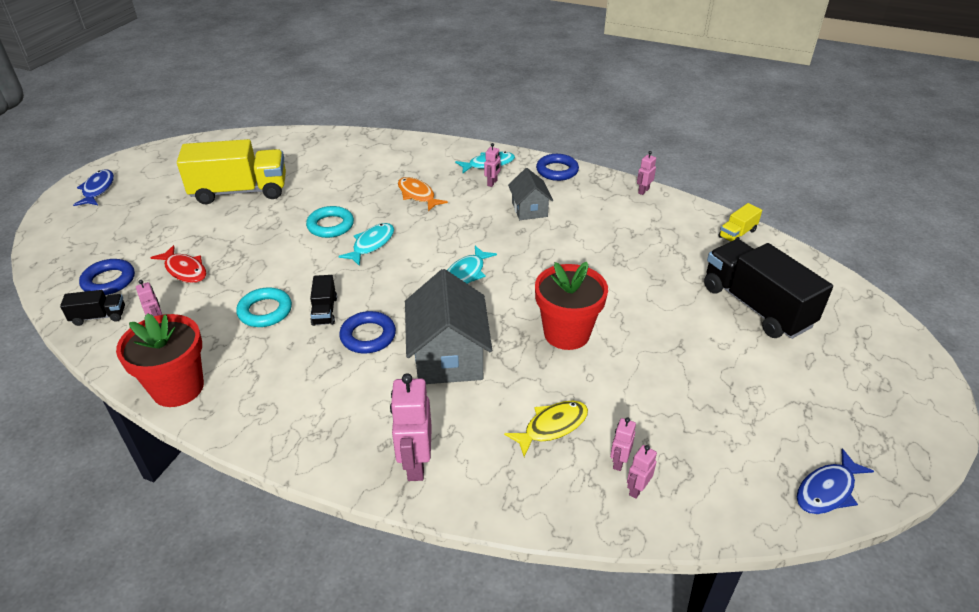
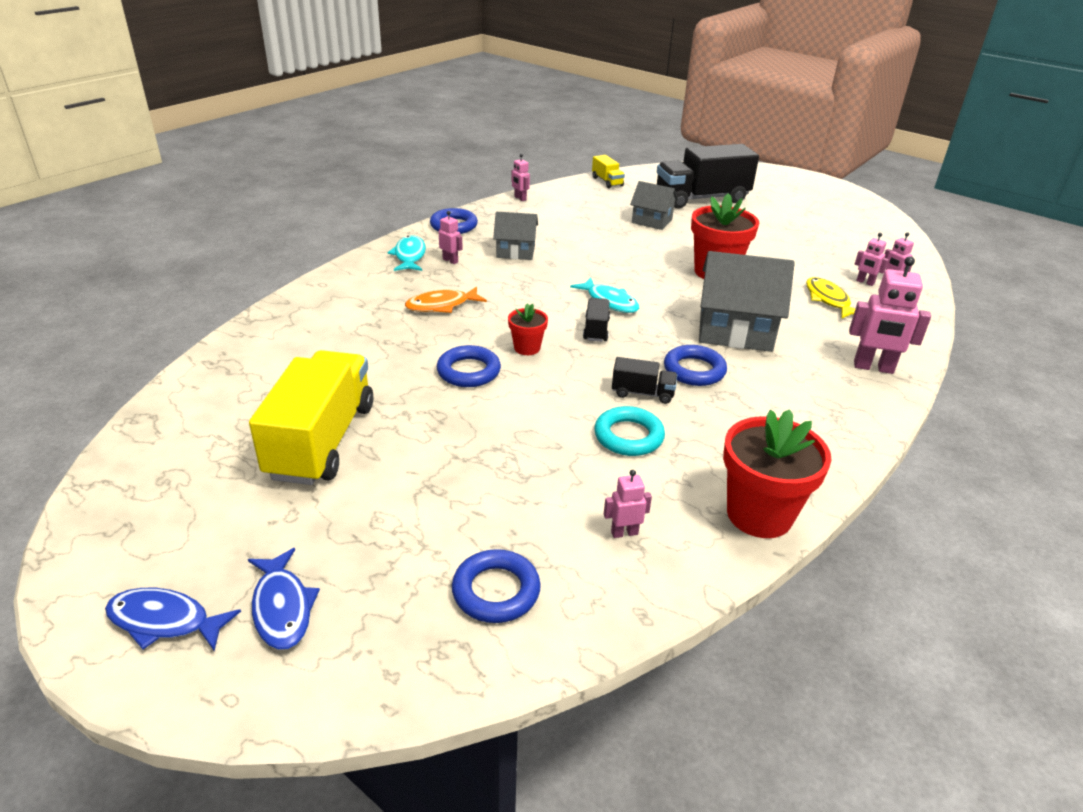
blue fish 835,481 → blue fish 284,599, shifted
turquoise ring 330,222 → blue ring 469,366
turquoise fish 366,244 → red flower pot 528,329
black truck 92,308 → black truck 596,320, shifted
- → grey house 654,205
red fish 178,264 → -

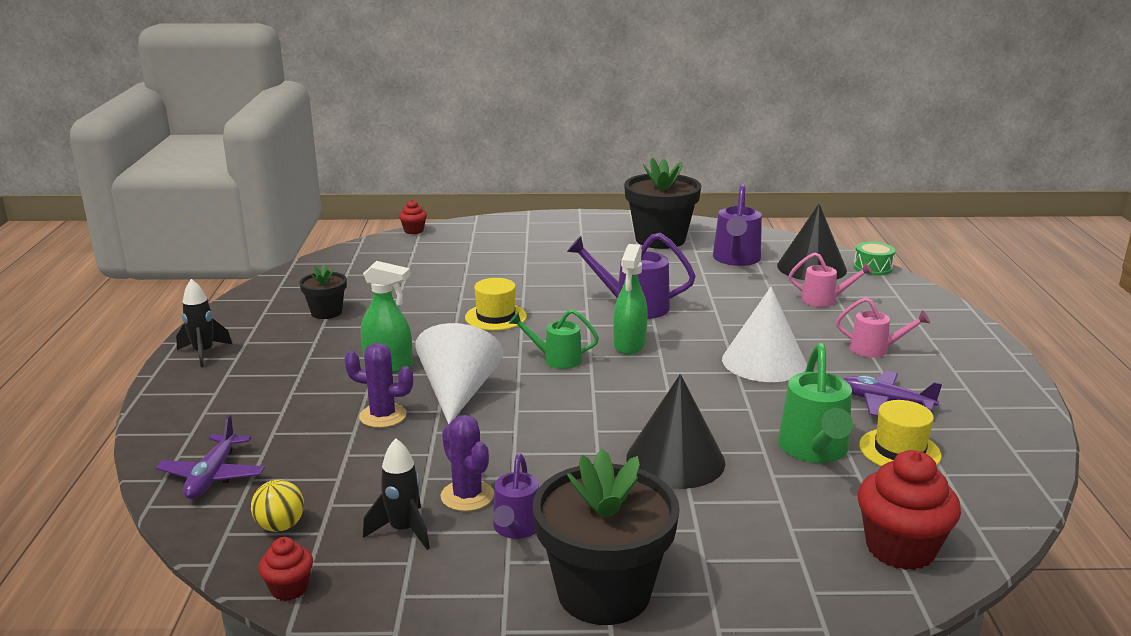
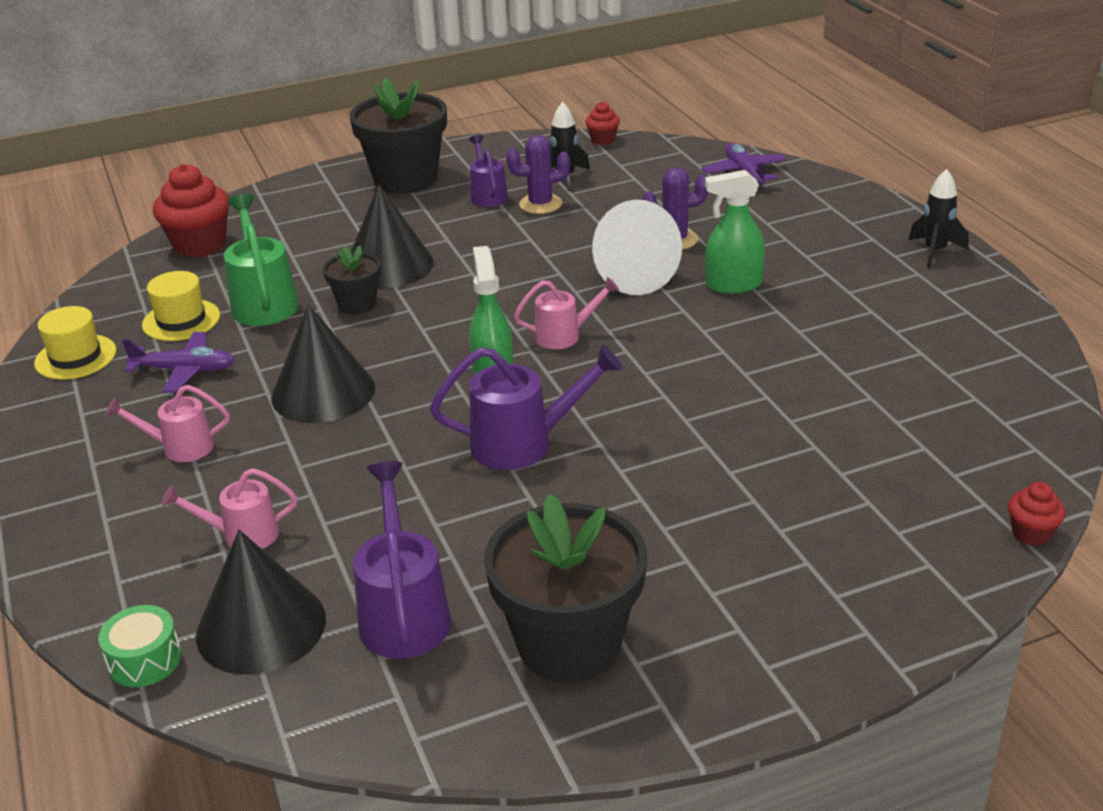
yellow hat 496,304 → yellow hat 75,343, shifted
white cone 764,334 → black cone 323,363
black flower pot 323,291 → black flower pot 352,280, shifted
purple cactus 467,463 → purple cactus 538,174, 45 degrees counterclockwise
green watering can 554,339 → pink watering can 566,313
yellow ball 277,506 → -

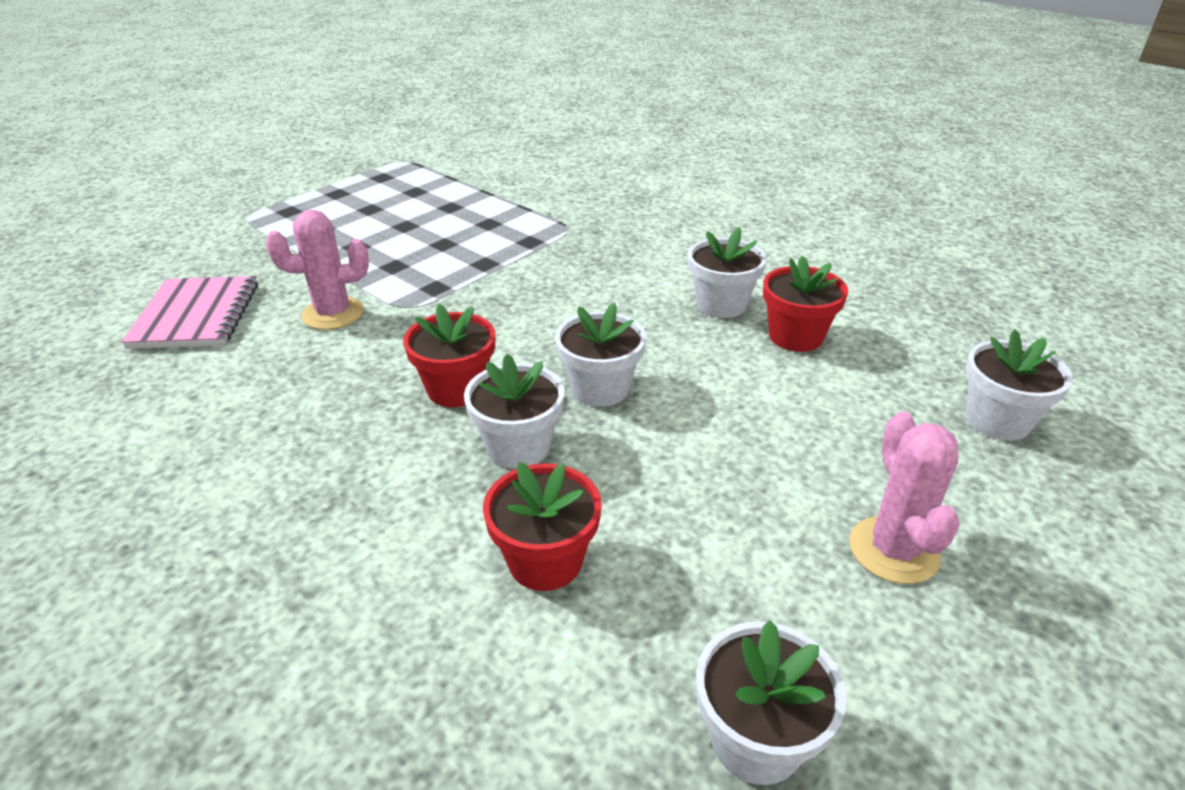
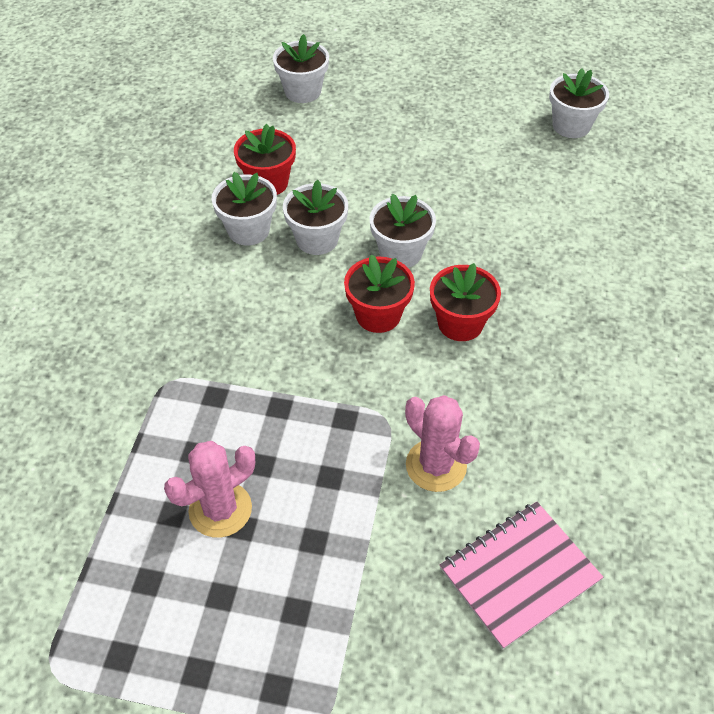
pink cactus 904,498 → pink cactus 209,489, shifted
white flower pot 514,411 → white flower pot 315,217, shifted
red flower pot 542,526 → red flower pot 379,293, shifted

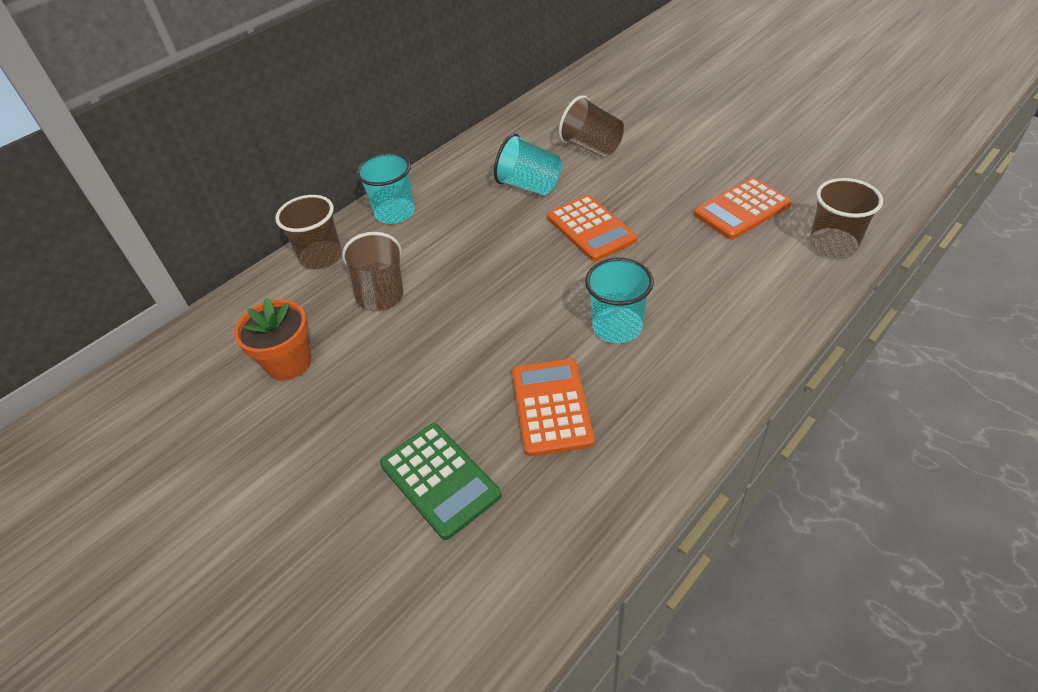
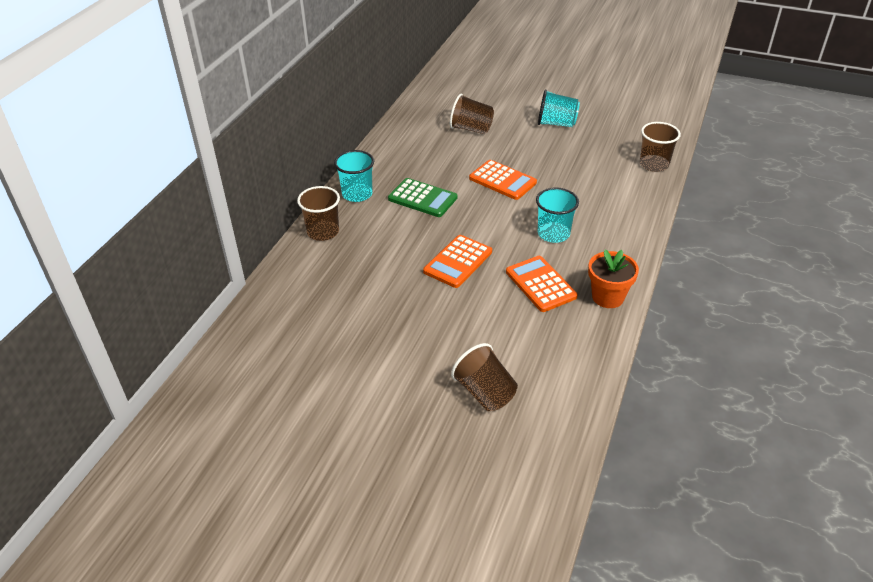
green calculator 441,481 → green calculator 422,197, shifted
orange calculator 743,208 → orange calculator 457,261, shifted
brown cup 372,271 → brown cup 484,377, shifted
turquoise cup 527,164 → turquoise cup 559,108, shifted
orange flower pot 272,339 → orange flower pot 613,279, shifted

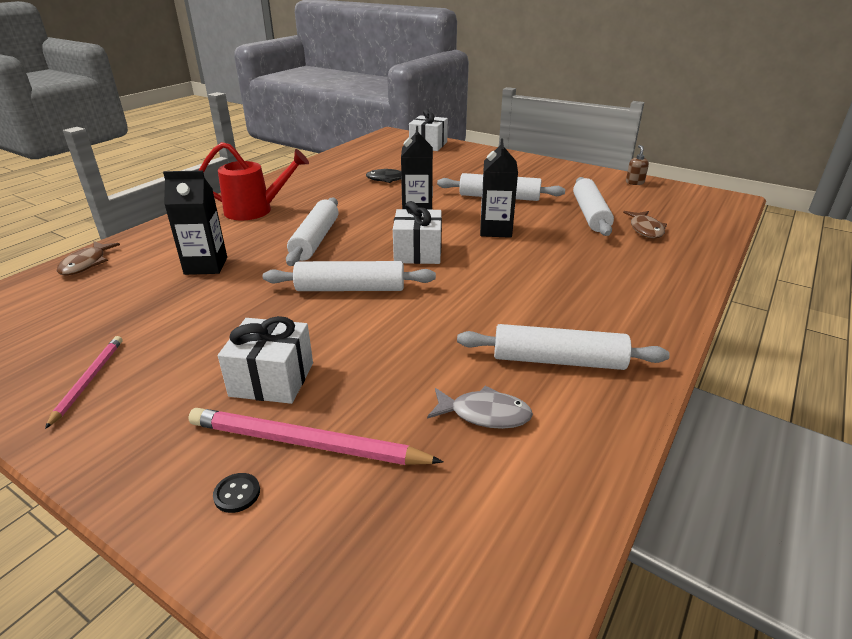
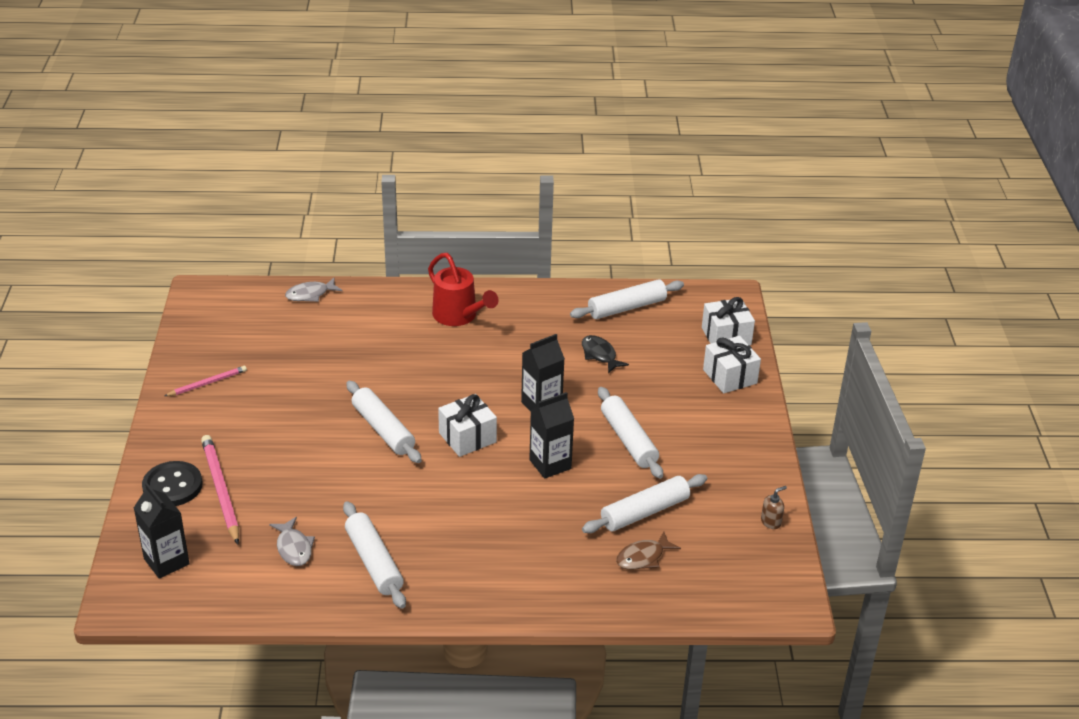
black carton 195,223 → black carton 162,531, shifted
black button 236,493 → black button 172,483, x2.38
brown fish 88,258 → grey fish 314,290
white rolling pin 312,231 → white rolling pin 627,299, shifted
white gift 265,360 → white gift 732,365, shifted

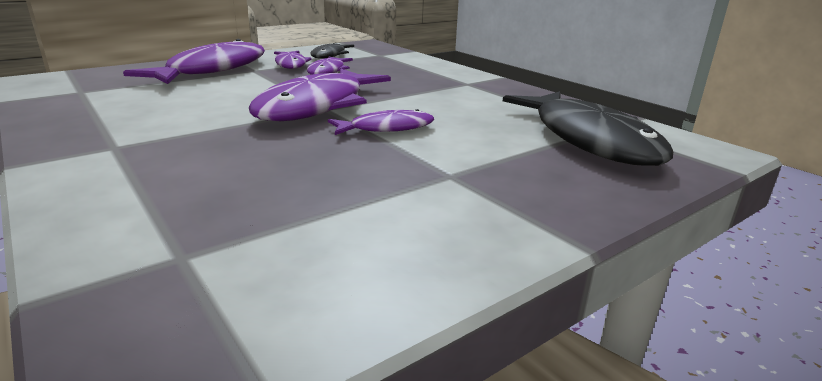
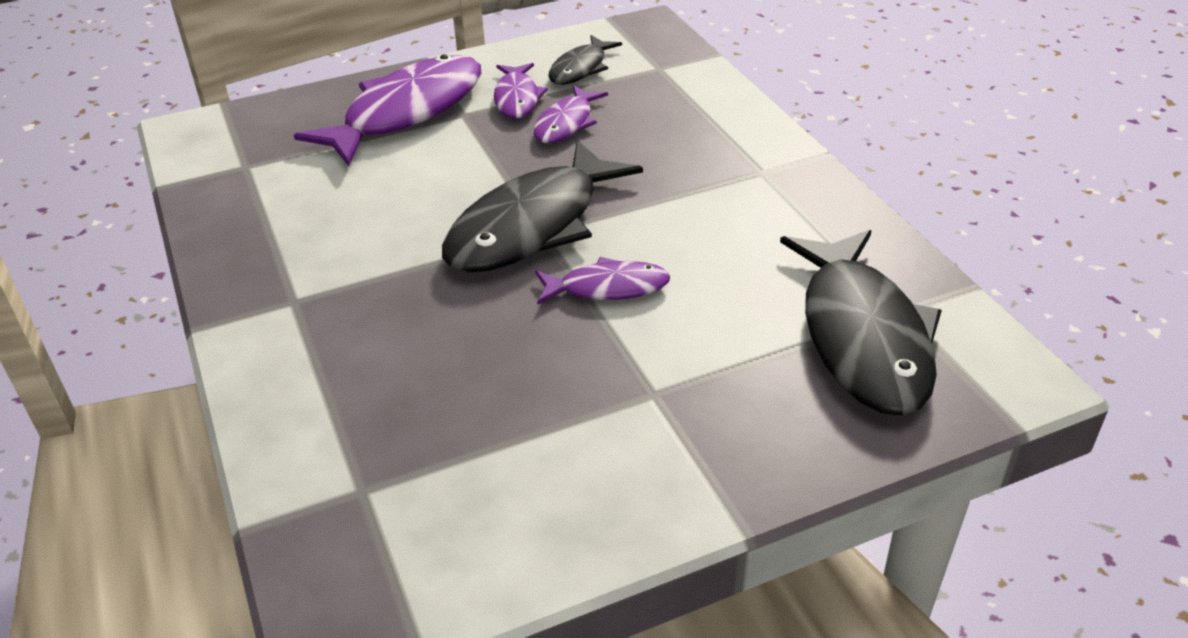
purple fish 320,94 → black fish 542,206

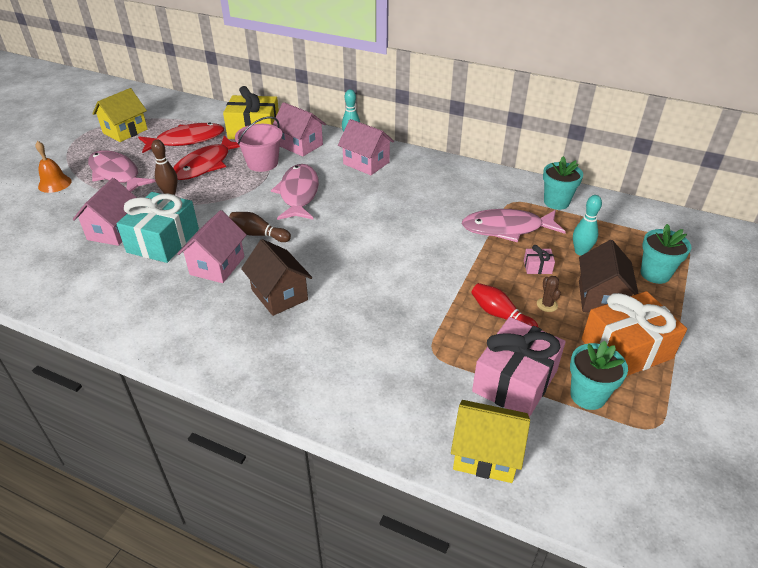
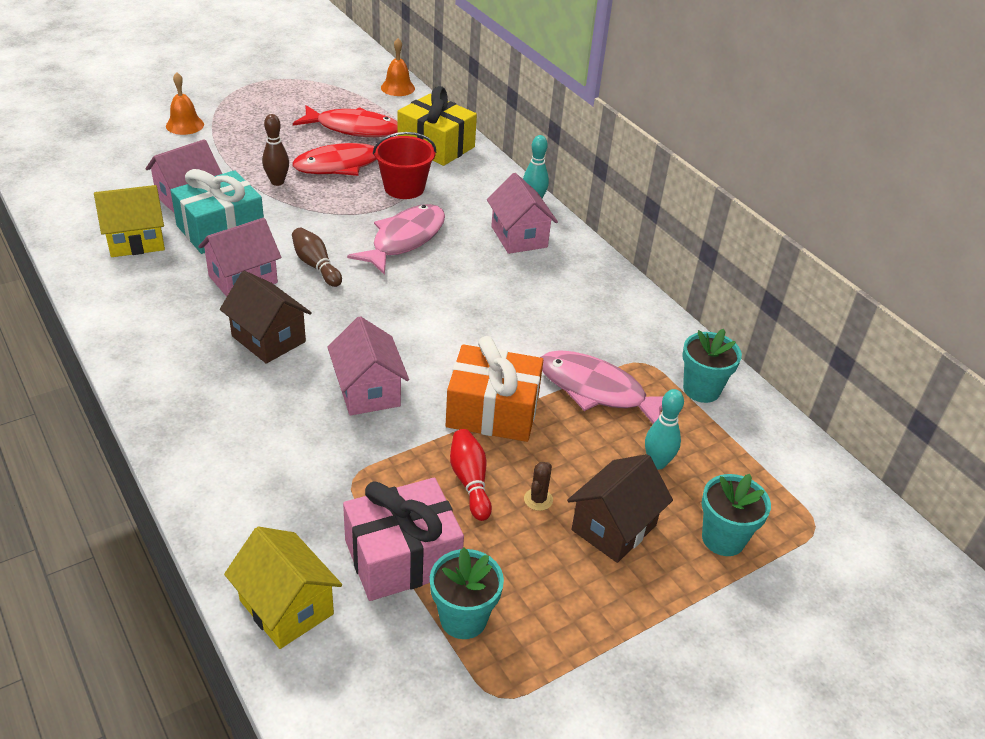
yellow house 120,115 → yellow house 129,221, shifted
brown house 276,277 → brown house 266,317, 45 degrees counterclockwise
pink house 299,129 → pink house 368,366, shifted
pink bucket 259,144 → red bucket 404,165
- → orange bell 398,67
orange gift 634,333 → orange gift 494,389, shifted
pink fish 122,171 → -
pink gift 539,259 → -

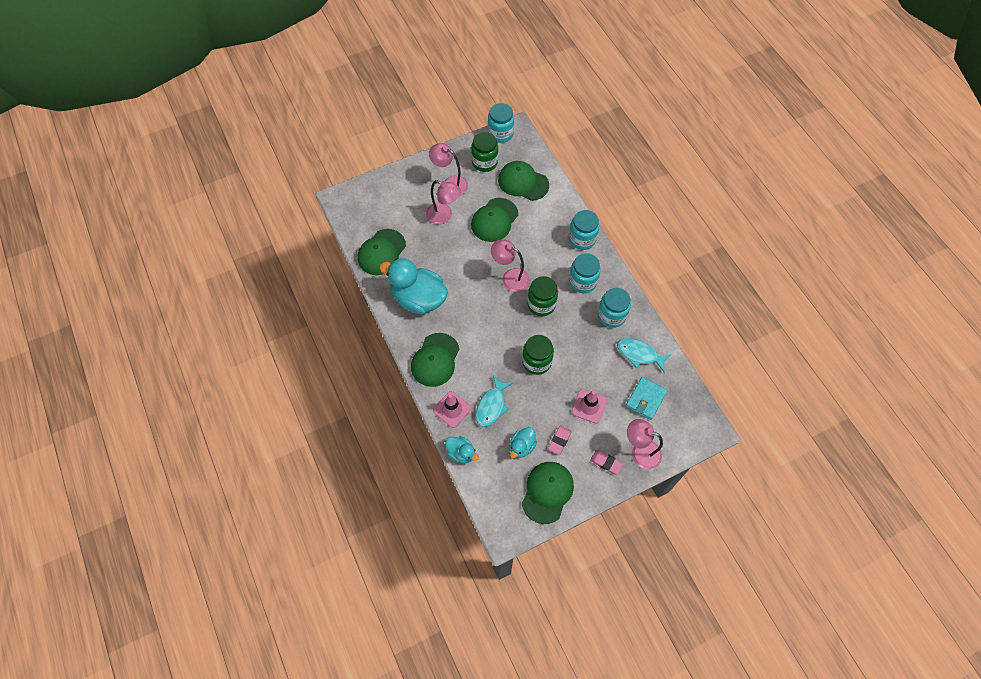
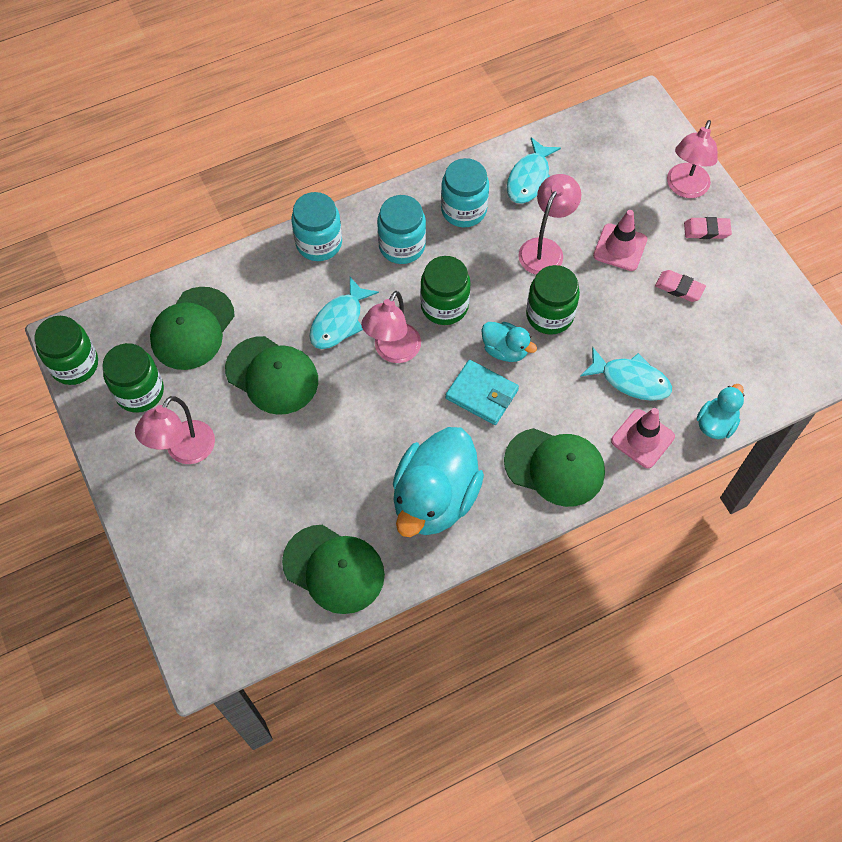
turquoise jar 501,123 → green jar 66,350
- → turquoise fish 344,313
turquoise wallet 646,398 → turquoise wallet 482,392, shifted
turquoise duck 523,443 → turquoise duck 509,342, shifted
pink lamp 443,202 → pink lamp 549,224, shifted
pink eraser 606,462 → pink eraser 708,228, 60 degrees clockwise
green cap 548,493 → -

